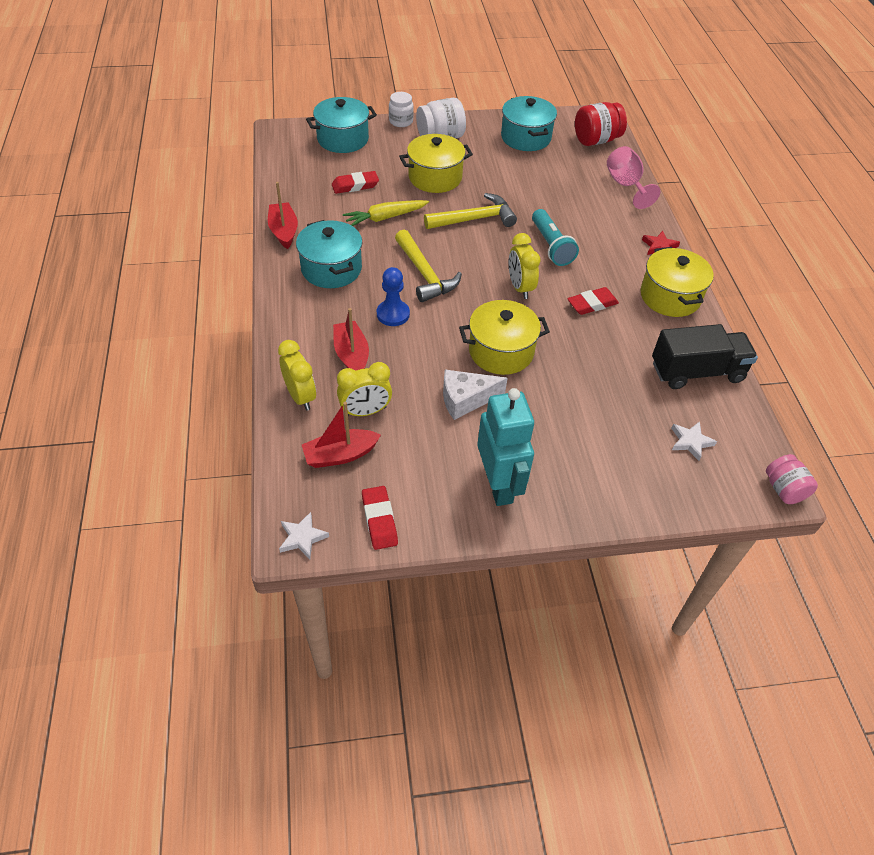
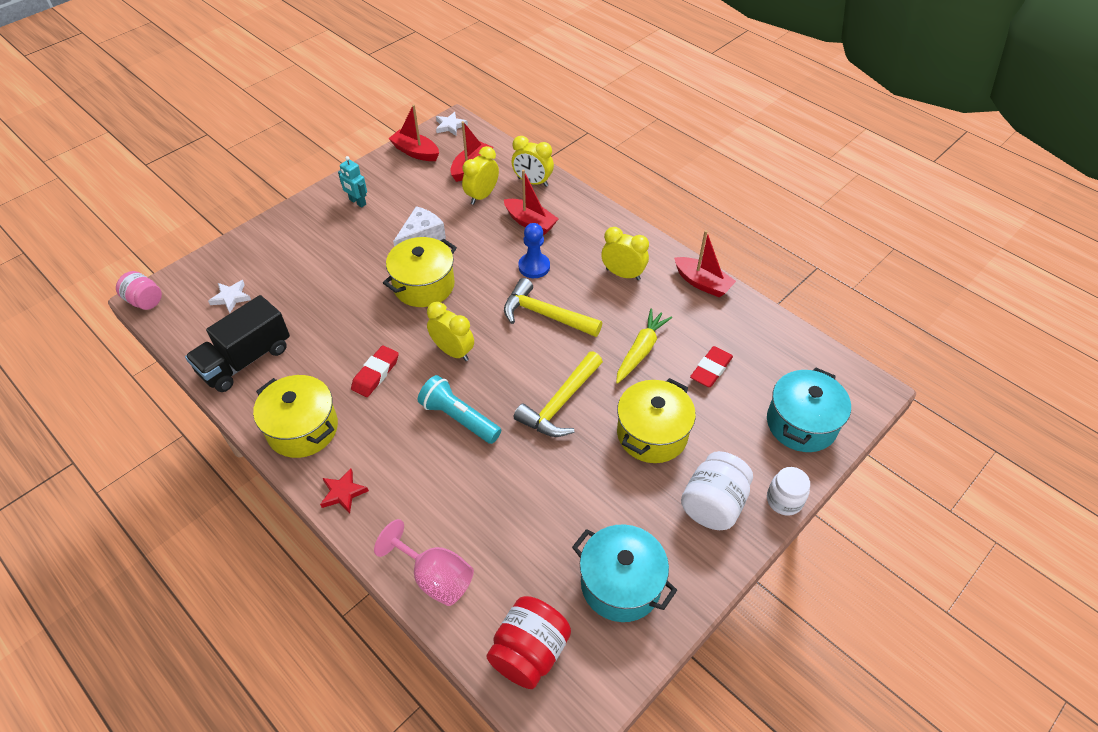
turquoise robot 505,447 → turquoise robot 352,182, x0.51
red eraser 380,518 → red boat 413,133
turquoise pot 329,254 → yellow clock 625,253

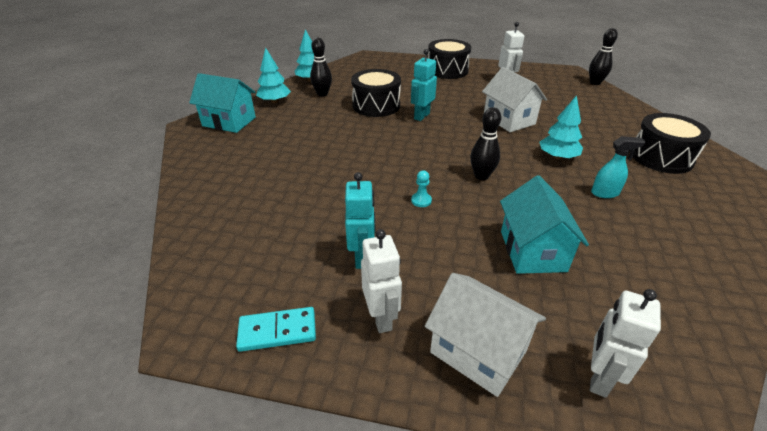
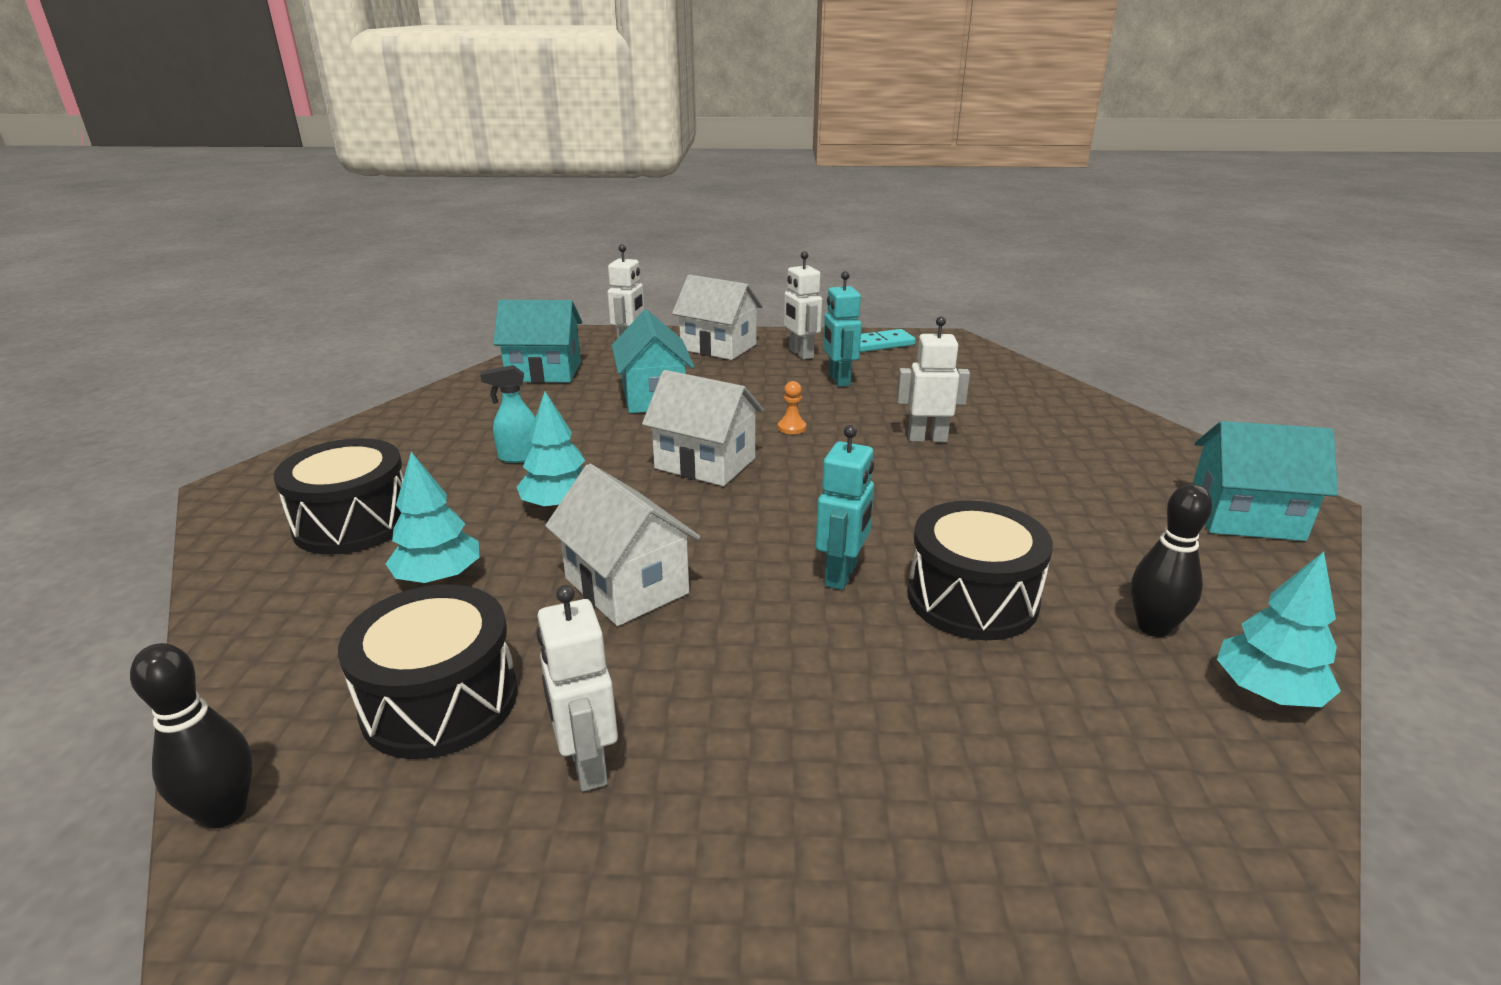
black drum 449,59 → black drum 427,671, shifted
turquoise tree 273,75 → turquoise tree 433,517, shifted
- → turquoise house 537,341
black bowling pin 485,143 → white house 703,428
turquoise pawn 421,188 → orange pawn 792,407
- → white robot 933,379

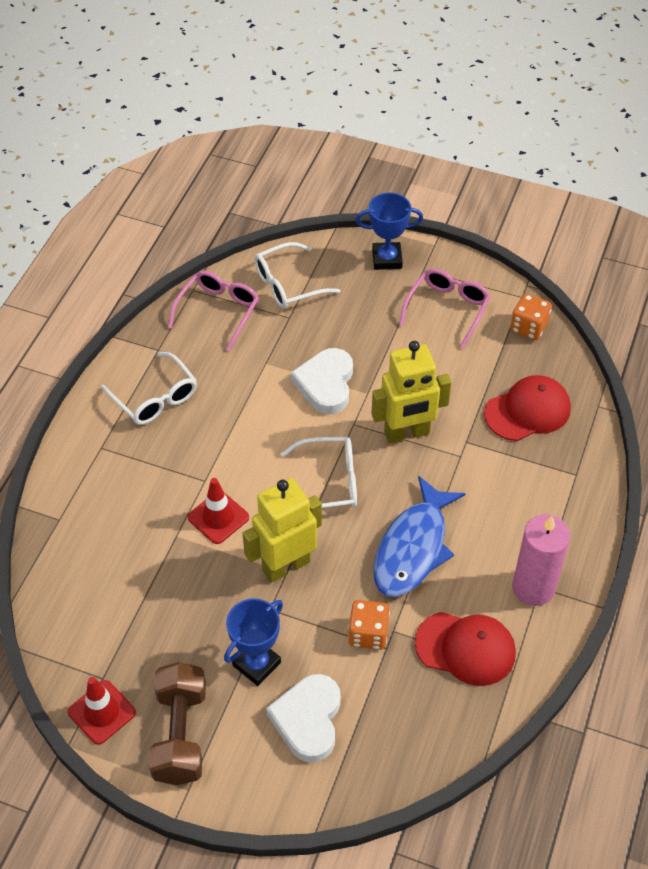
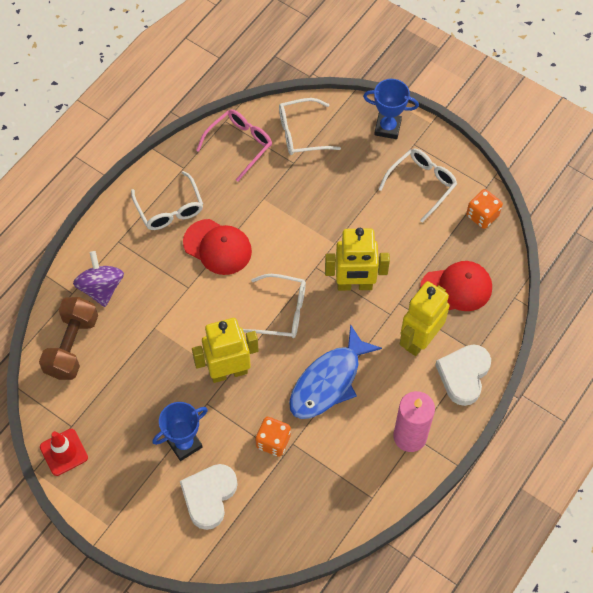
brown dumbbell 177,723 → brown dumbbell 68,338, shifted
- → purple spinning top 98,279
red cap 465,649 → red cap 217,247, shifted
pink glasses 445,308 → white glasses 417,185
- → yellow robot 425,318
white heart 322,381 → white heart 463,375, shifted
red traffic cone 218,511 → -

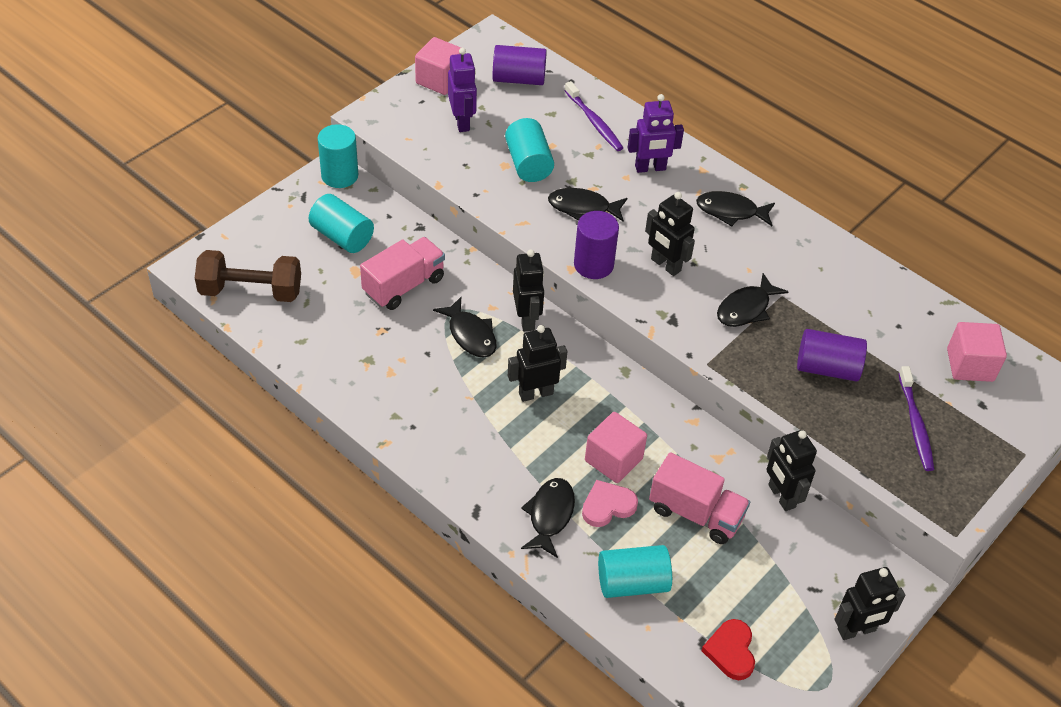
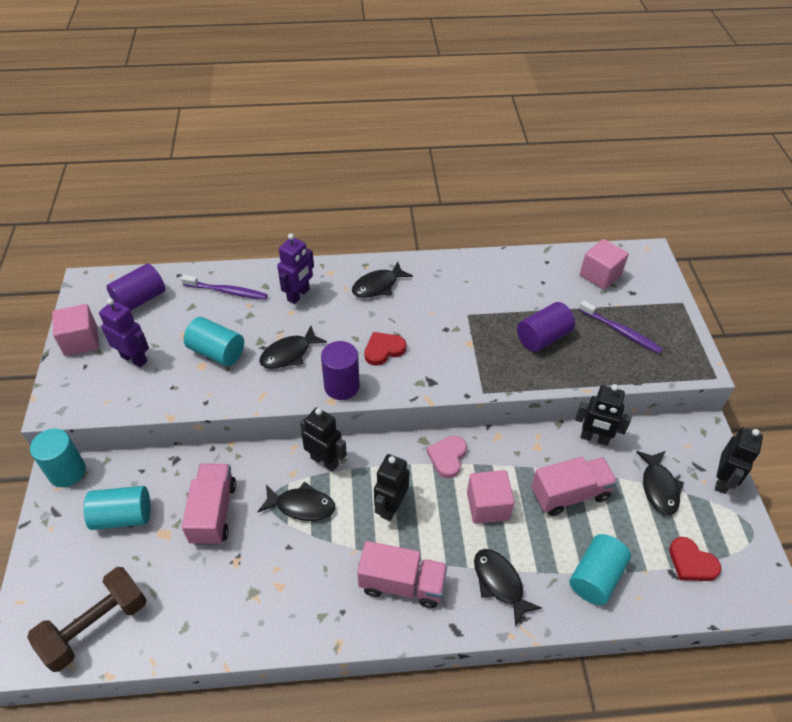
- → pink truck 402,574
black robot 670,234 → red heart 385,349
pink heart 610,503 → pink heart 447,457, shifted
black fish 752,300 → black fish 660,483, shifted

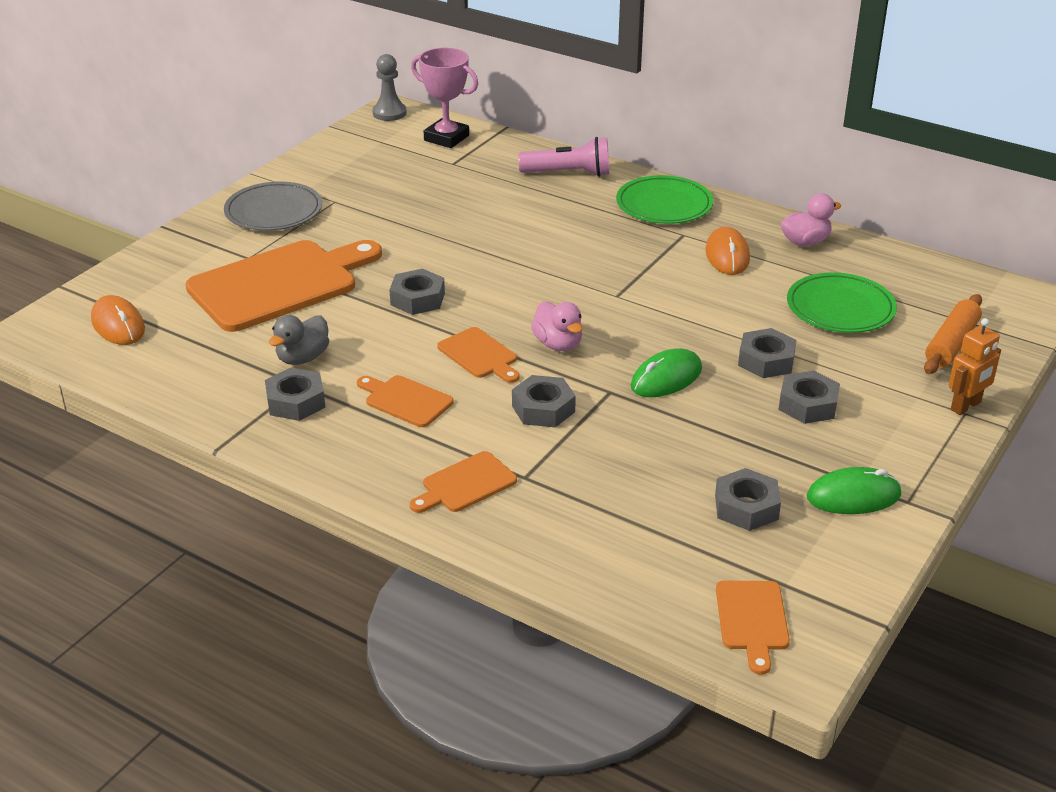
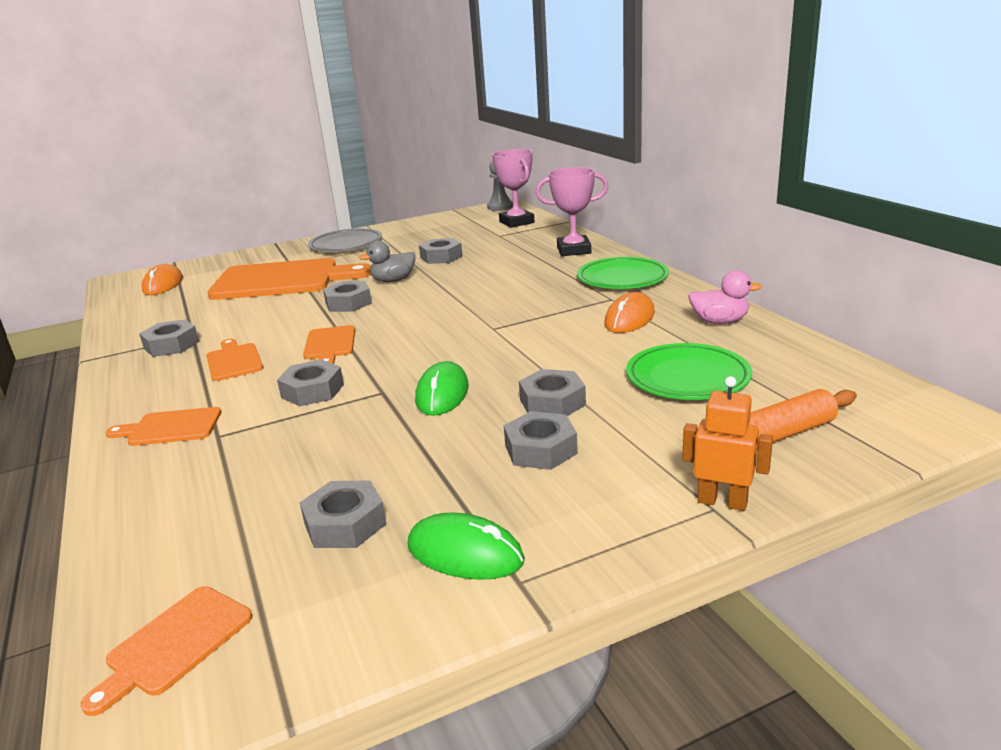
grey duck 299,340 → grey duck 387,261, shifted
green mouse 666,372 → green mouse 442,388, 75 degrees counterclockwise
- → grey nut 441,251
pink flashlight 563,157 → pink trophy 572,211
orange robot 975,366 → orange robot 727,443, 150 degrees counterclockwise
pink duck 557,326 → -

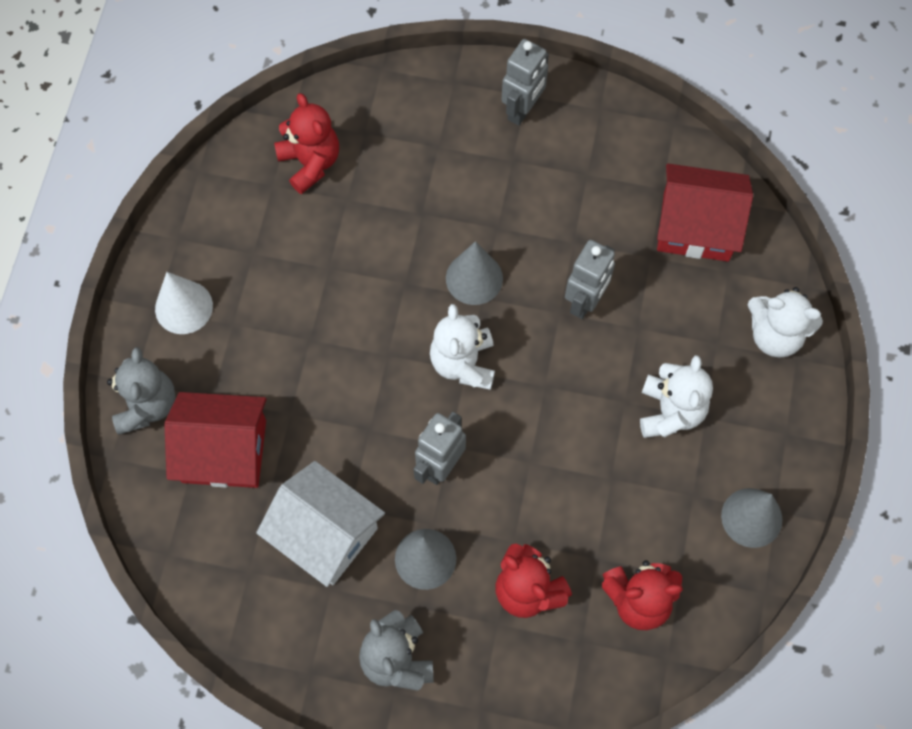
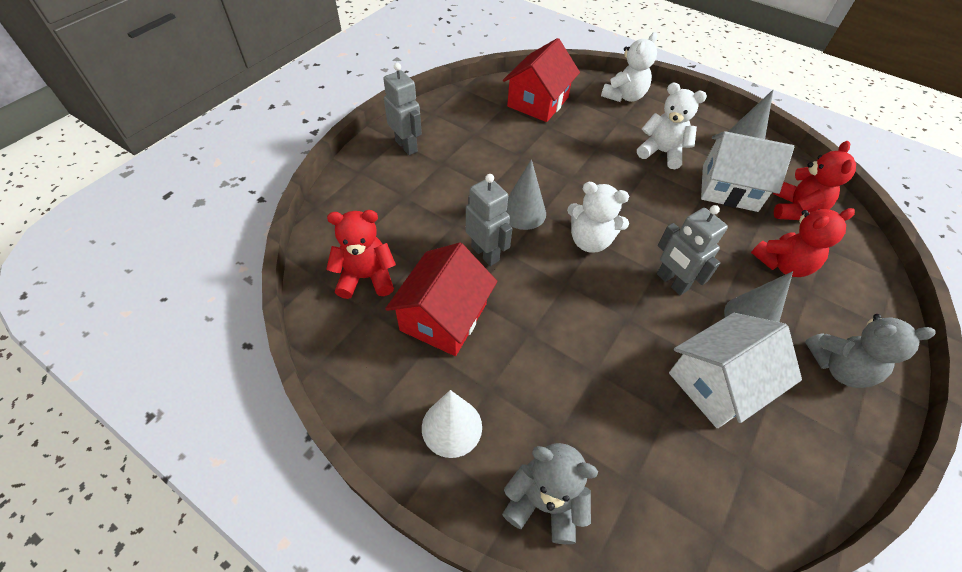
red house 215,440 → red house 441,299, shifted
grey robot 590,279 → grey robot 489,220, shifted
- → white house 747,171

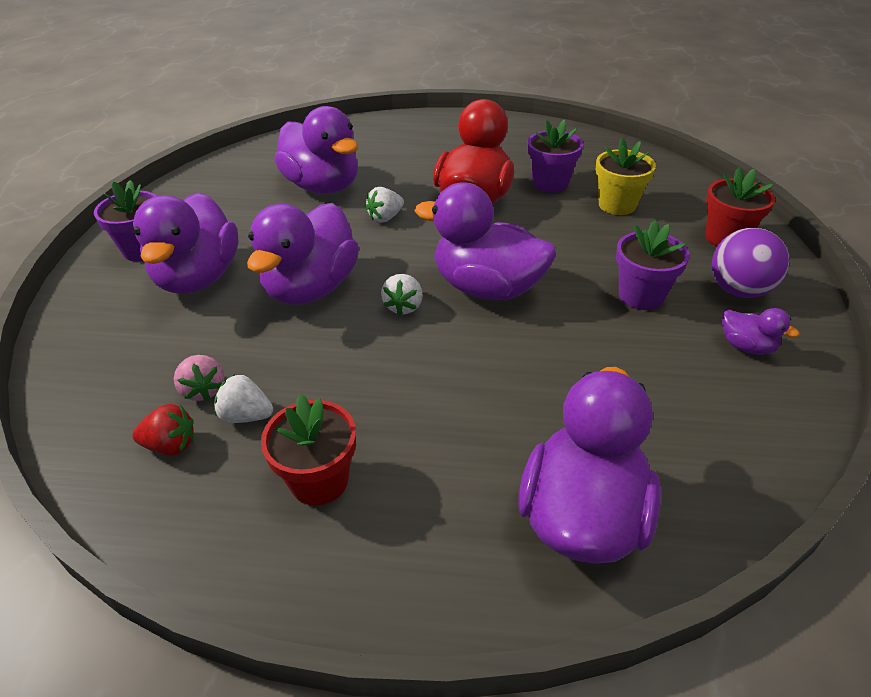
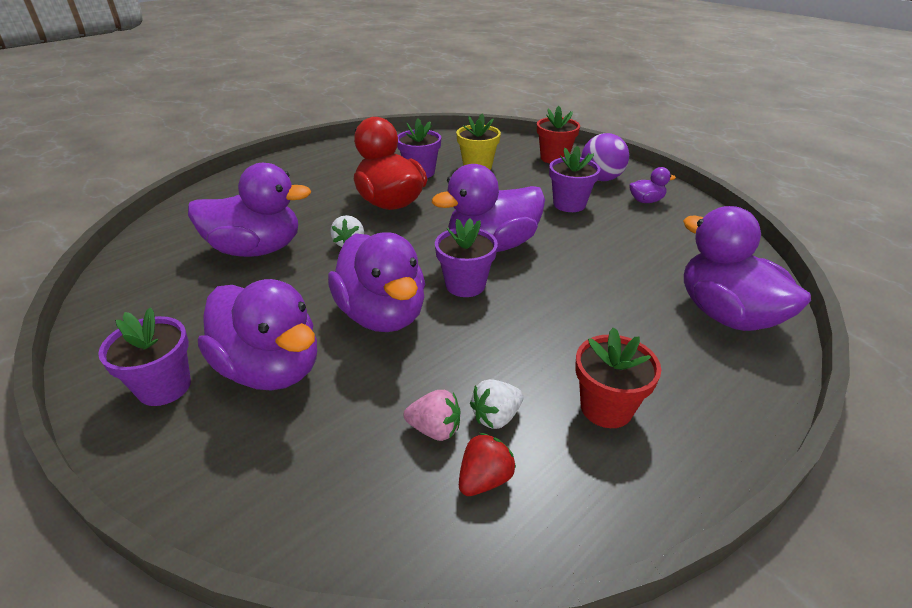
white strawberry 402,295 → purple flower pot 466,257

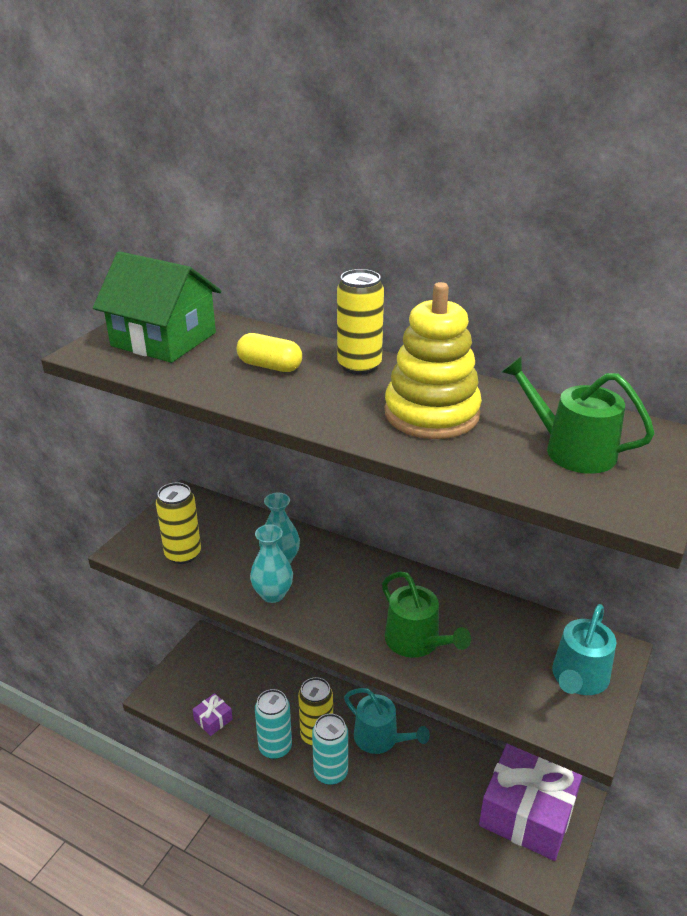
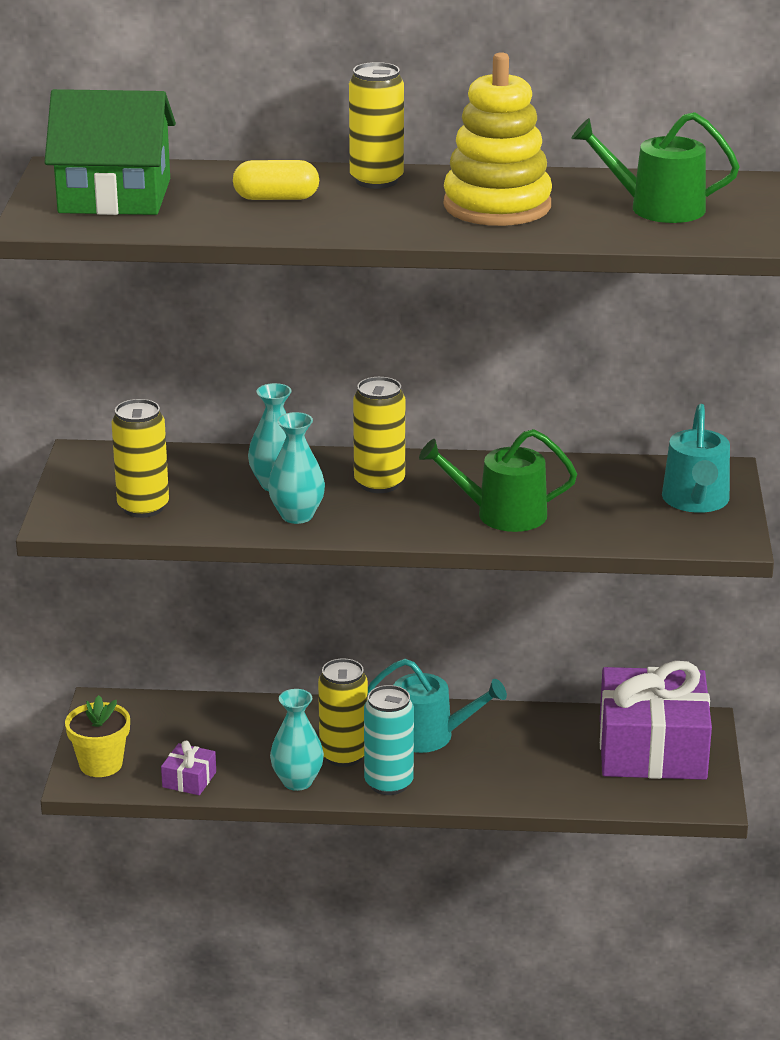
- → yellow flower pot 97,736
turquoise can 273,724 → turquoise vase 297,740
- → yellow can 379,435
green watering can 426,614 → green watering can 498,480, 150 degrees clockwise

